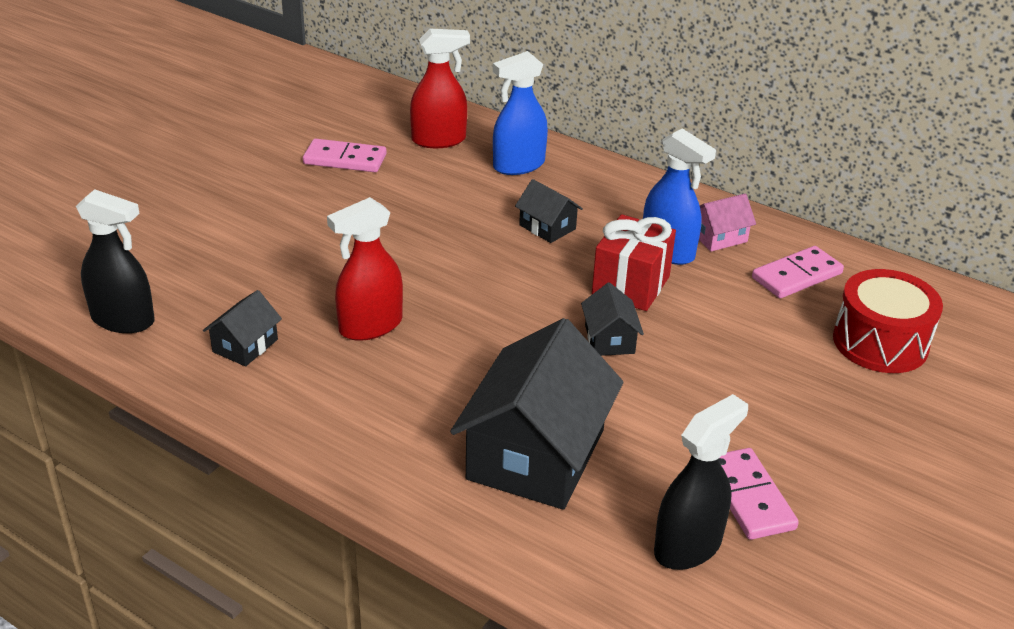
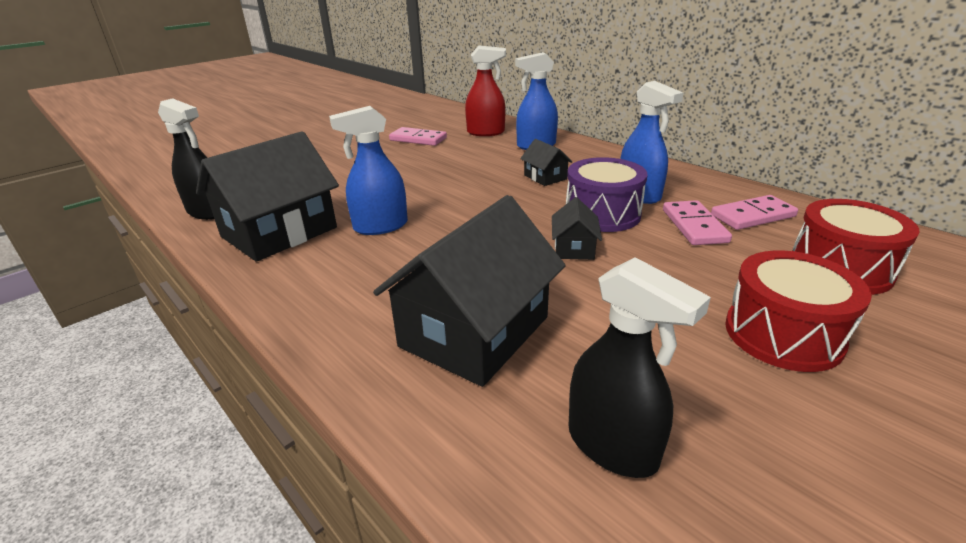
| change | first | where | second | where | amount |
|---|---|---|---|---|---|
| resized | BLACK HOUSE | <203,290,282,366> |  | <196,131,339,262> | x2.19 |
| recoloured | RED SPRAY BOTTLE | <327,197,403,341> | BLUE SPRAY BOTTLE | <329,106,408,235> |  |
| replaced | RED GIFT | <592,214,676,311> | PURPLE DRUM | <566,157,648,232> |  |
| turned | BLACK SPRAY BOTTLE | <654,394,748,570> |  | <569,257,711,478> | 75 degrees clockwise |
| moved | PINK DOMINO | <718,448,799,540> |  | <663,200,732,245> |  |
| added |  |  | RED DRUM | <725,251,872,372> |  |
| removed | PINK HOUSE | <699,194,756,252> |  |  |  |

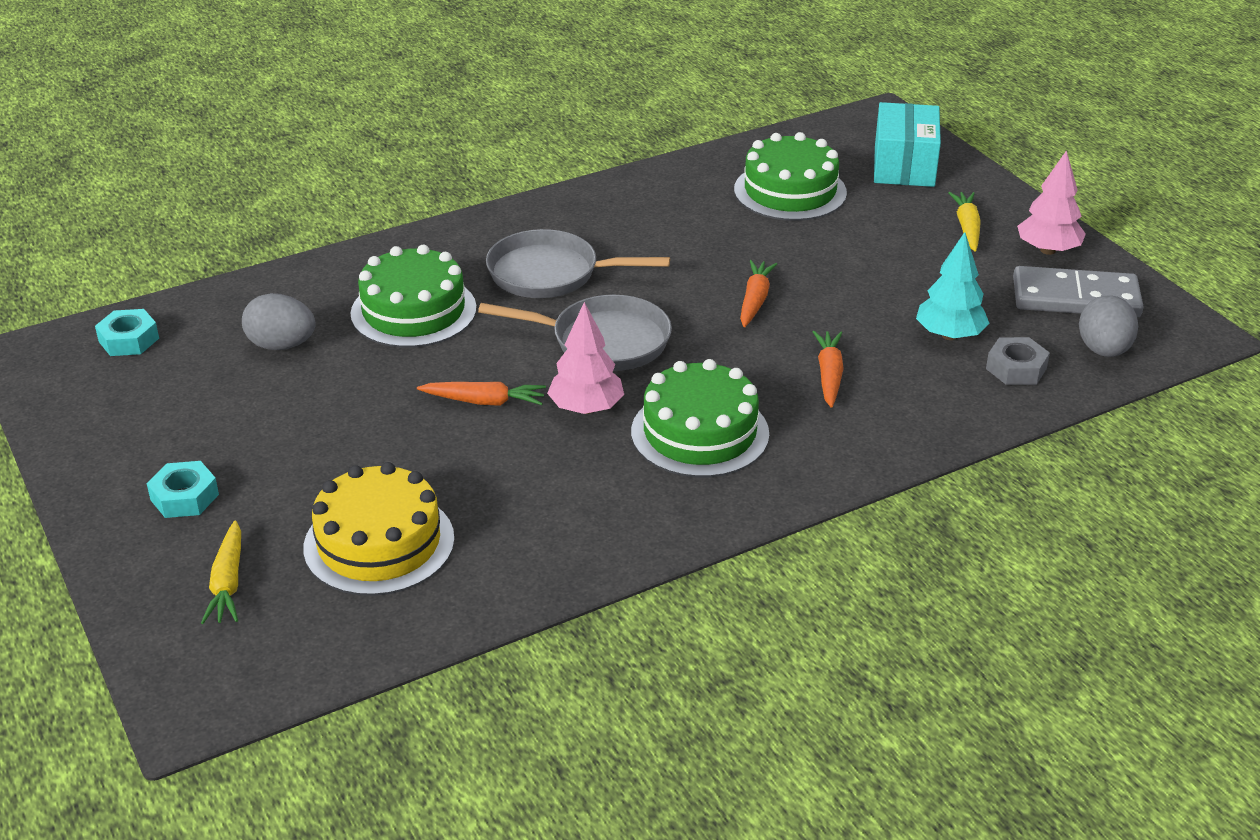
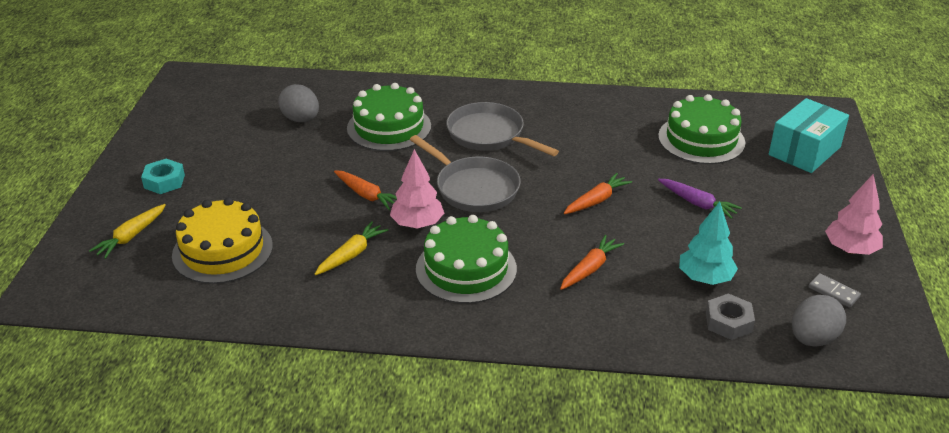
| change | first | where | second | where | amount |
|---|---|---|---|---|---|
| moved | YELLOW CARROT | <948,192,981,252> |  | <315,221,388,275> |  |
| added |  |  | PURPLE CARROT | <658,179,742,219> |  |
| resized | GREY DOMINO | <1013,266,1144,318> |  | <808,273,861,308> | x0.45 |
| removed | TURQUOISE NUT | <95,309,159,356> |  |  |  |

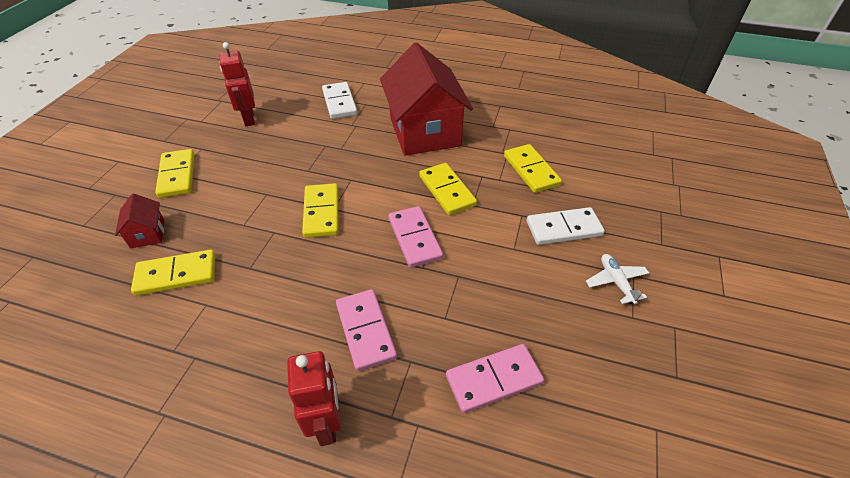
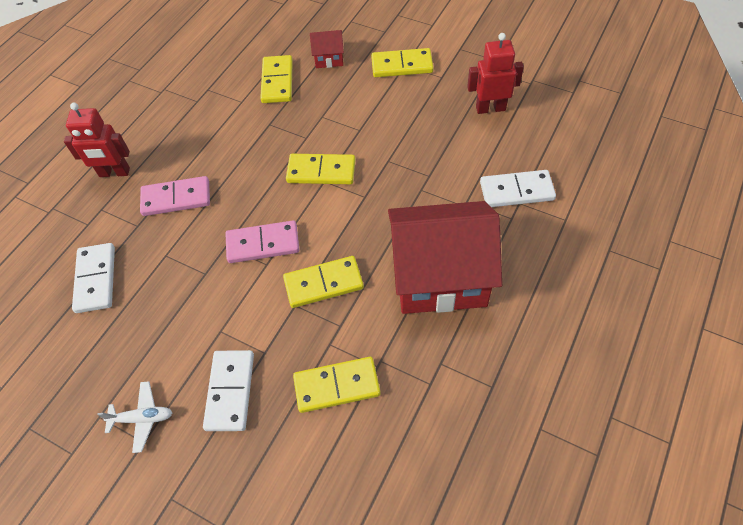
| change | first | where | second | where | amount |
|---|---|---|---|---|---|
| recoloured | PINK DOMINO | <446,344,544,413> | WHITE DOMINO | <72,243,115,313> |  |

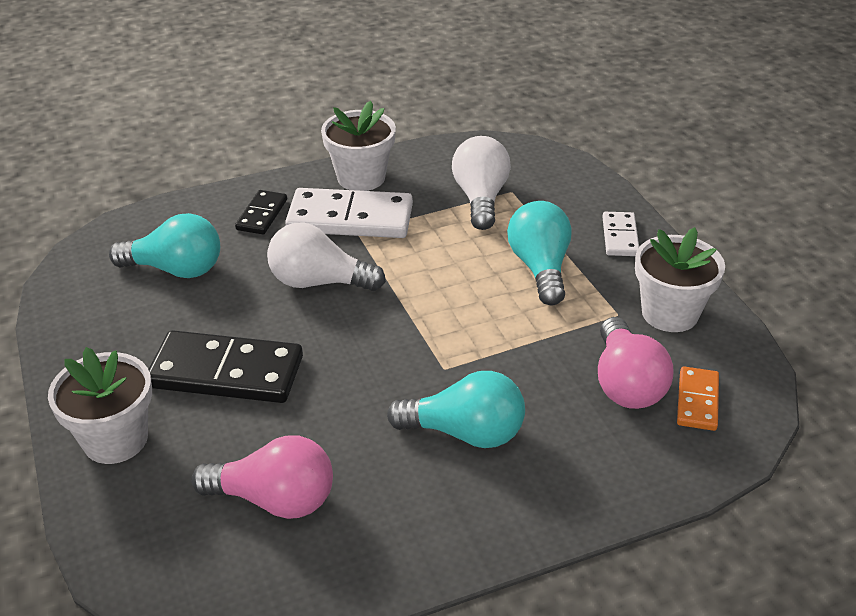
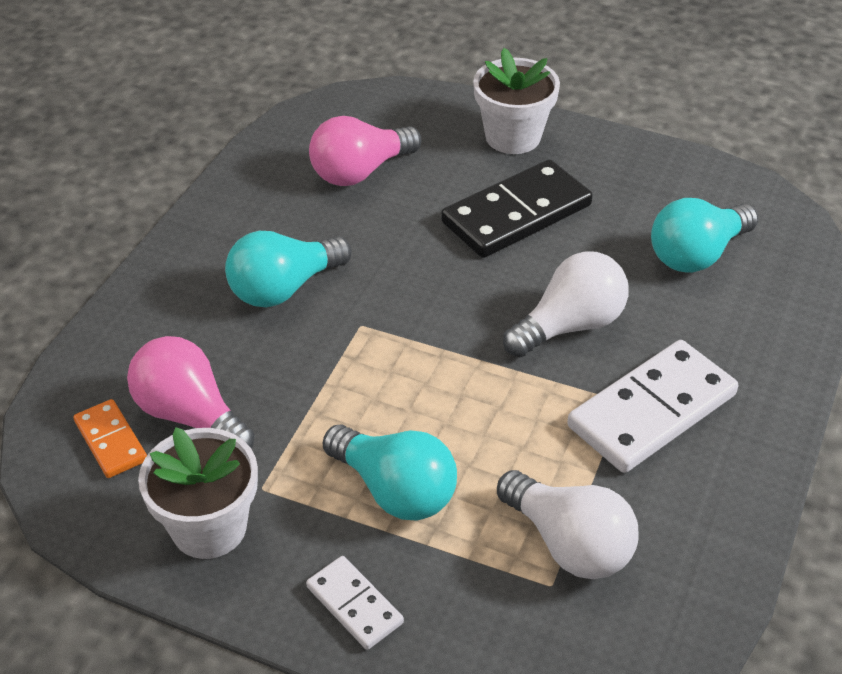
| change | first | where | second | where | amount |
|---|---|---|---|---|---|
| removed | BLACK DOMINO | <235,190,287,234> |  |  |  |
| removed | WHITE FLOWER POT | <321,101,396,191> |  |  |  |

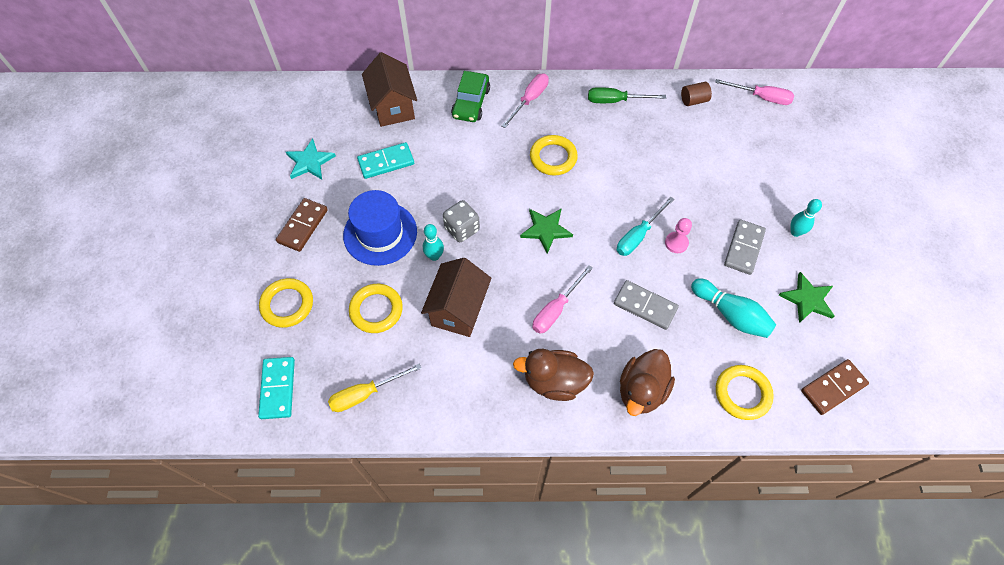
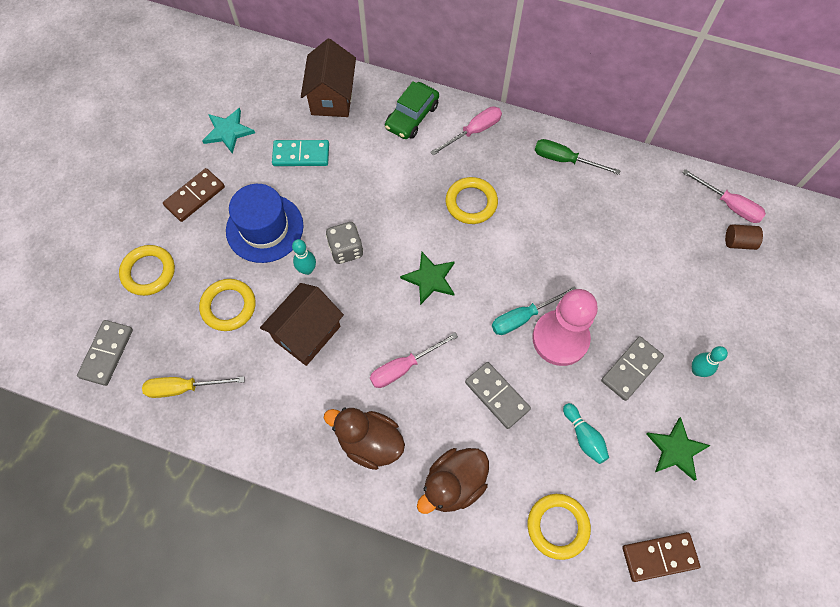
| change | first | where | second | where | amount |
|---|---|---|---|---|---|
| recoloured | TURQUOISE DOMINO | <258,357,295,419> | GREY DOMINO | <77,320,133,386> |  |
| resized | PINK PAWN | <665,218,692,253> |  | <532,289,598,366> | x2.19 |
| resized | TURQUOISE BOWLING PIN | <691,278,776,338> |  | <563,403,609,464> | x0.67 |
| moved | BROWN CYLINDER | <681,82,712,106> |  | <725,224,763,250> |  |

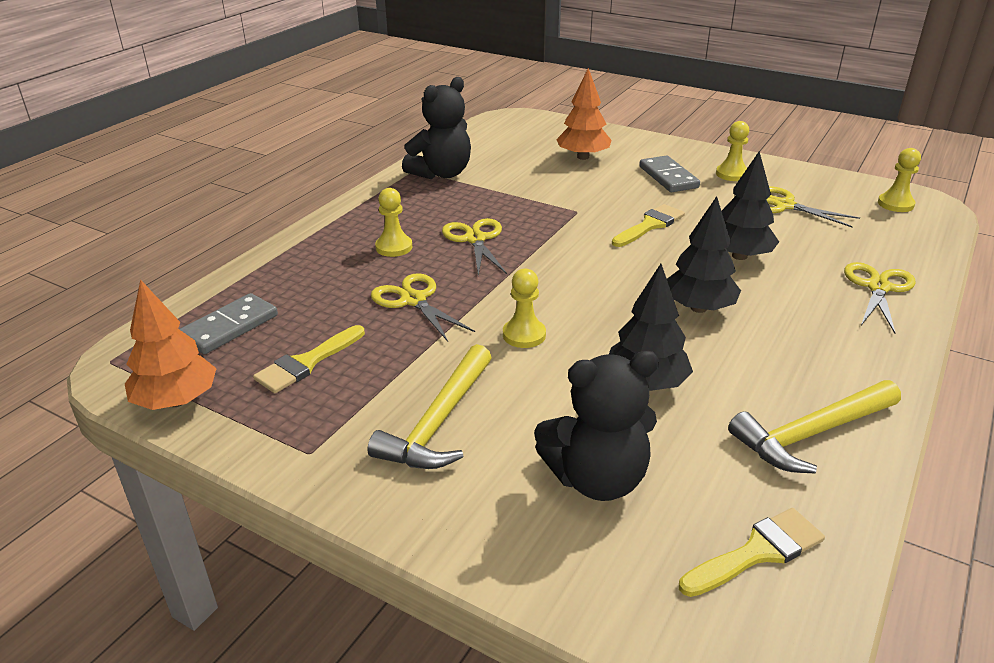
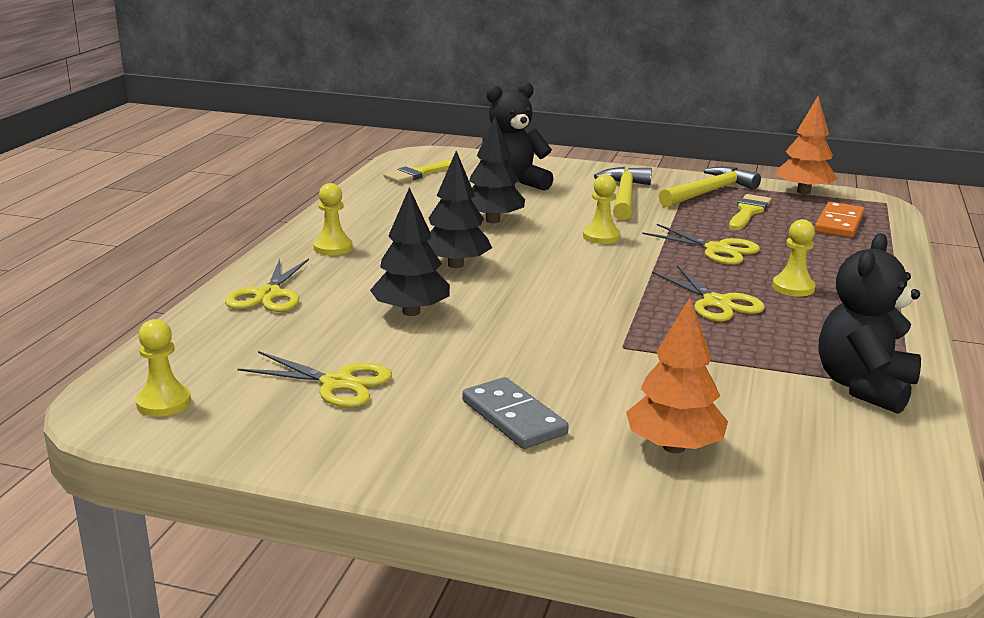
| change | first | where | second | where | amount |
|---|---|---|---|---|---|
| moved | YELLOW PAWN | <716,121,749,181> |  | <313,183,353,255> |  |
| moved | YELLOW HAMMER | <728,380,901,474> |  | <659,167,761,207> |  |
| recoloured | GREY DOMINO | <179,293,278,354> | ORANGE DOMINO | <815,202,865,238> |  |
| removed | YELLOW BRUSH | <612,204,685,247> |  |  |  |

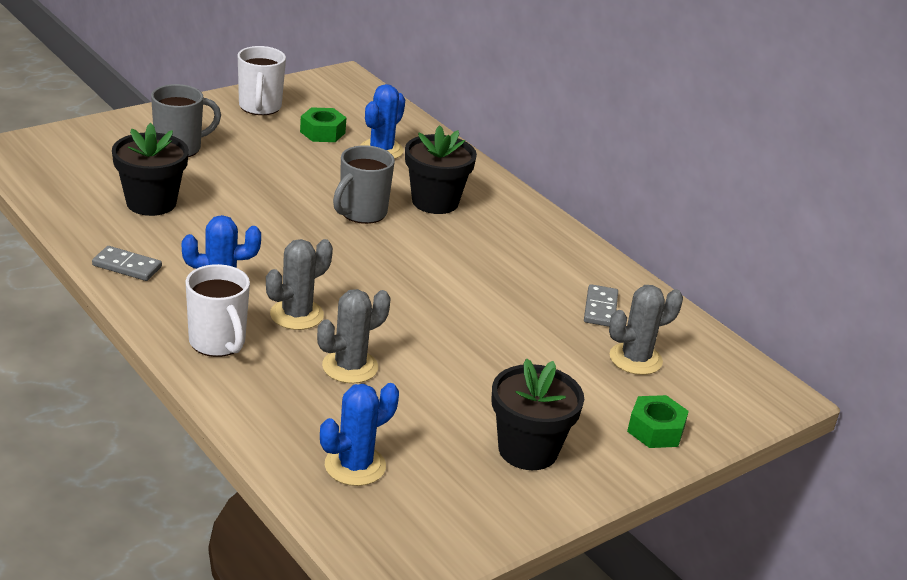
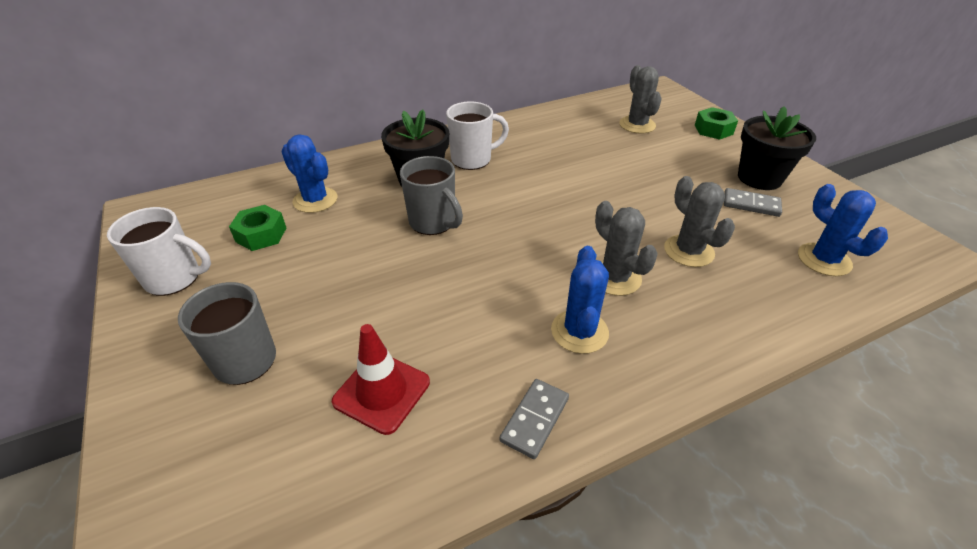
| change | first | where | second | where | amount |
|---|---|---|---|---|---|
| replaced | BLACK FLOWER POT | <112,123,189,216> | RED TRAFFIC CONE | <332,324,430,435> |  |
| moved | WHITE MUG | <185,264,250,357> |  | <446,101,509,170> |  |
| moved | GREY DOMINO | <584,284,618,327> |  | <724,188,782,217> |  |

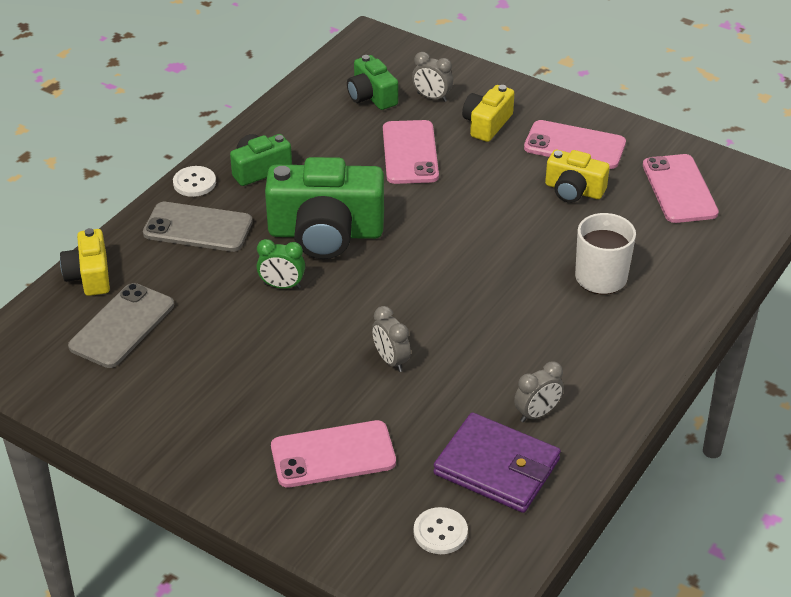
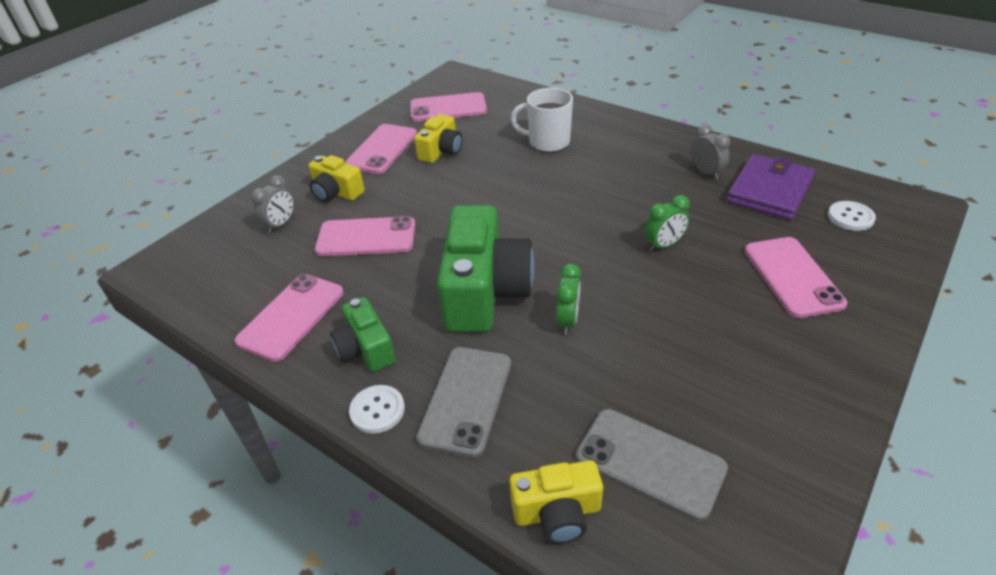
| change | first | where | second | where | amount |
|---|---|---|---|---|---|
| added |  |  | PINK PHONE | <234,274,344,362> |  |
| recoloured | GREY CLOCK | <372,306,411,372> | GREEN CLOCK | <645,195,690,251> |  |
| removed | GREEN CAMERA | <347,55,398,110> |  |  |  |

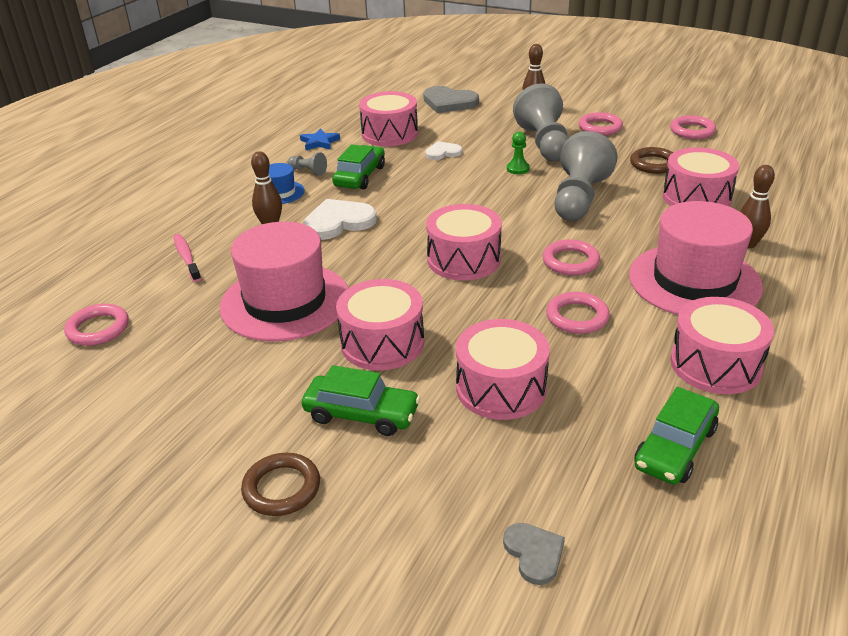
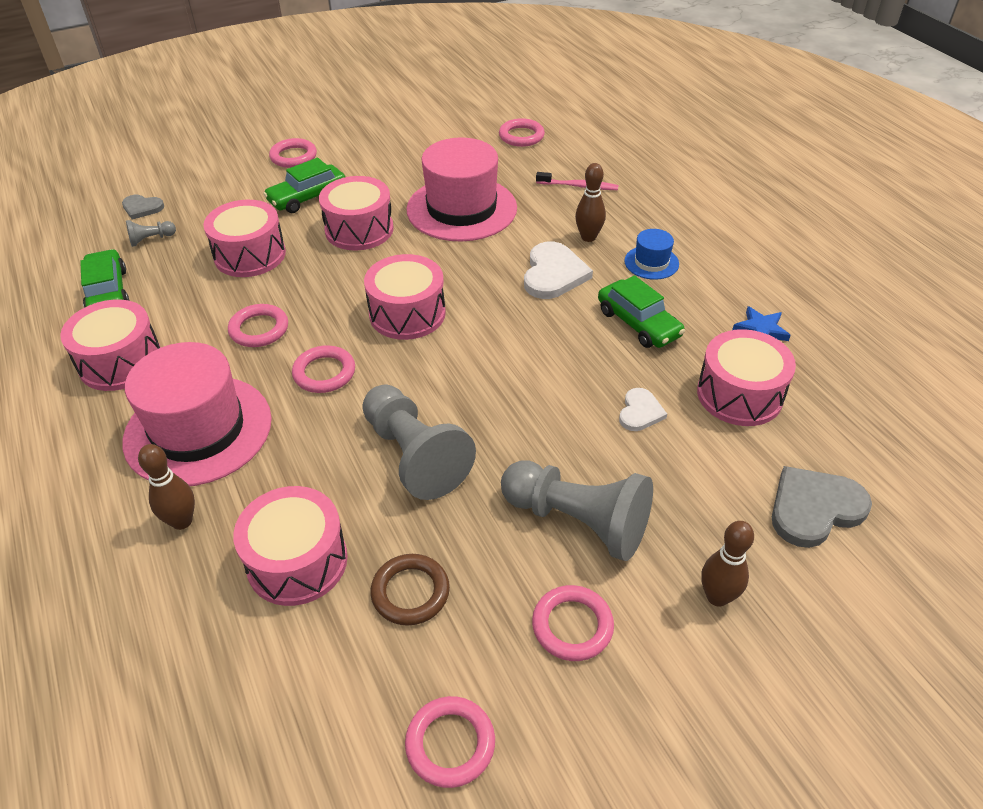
| change | first | where | second | where | amount |
|---|---|---|---|---|---|
| moved | GREY PAWN | <288,152,327,176> |  | <126,220,176,247> |  |
| recoloured | BROWN RING | <241,453,320,516> | PINK RING | <269,138,317,168> |  |
| removed | GREEN PAWN | <507,132,530,174> |  |  |  |

